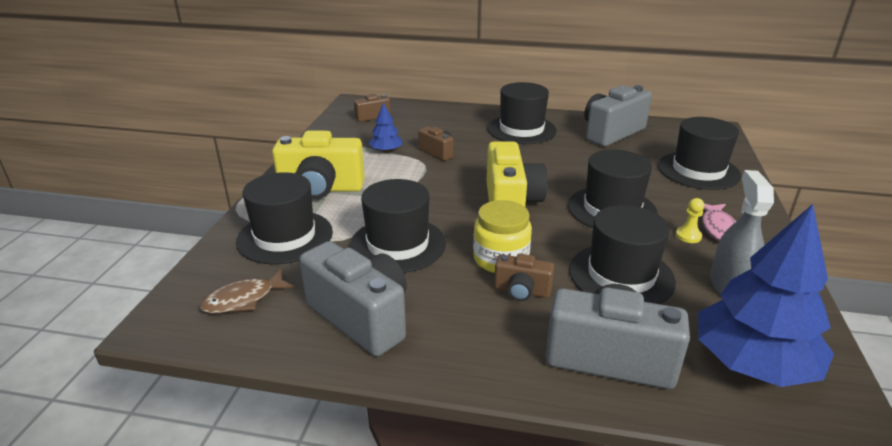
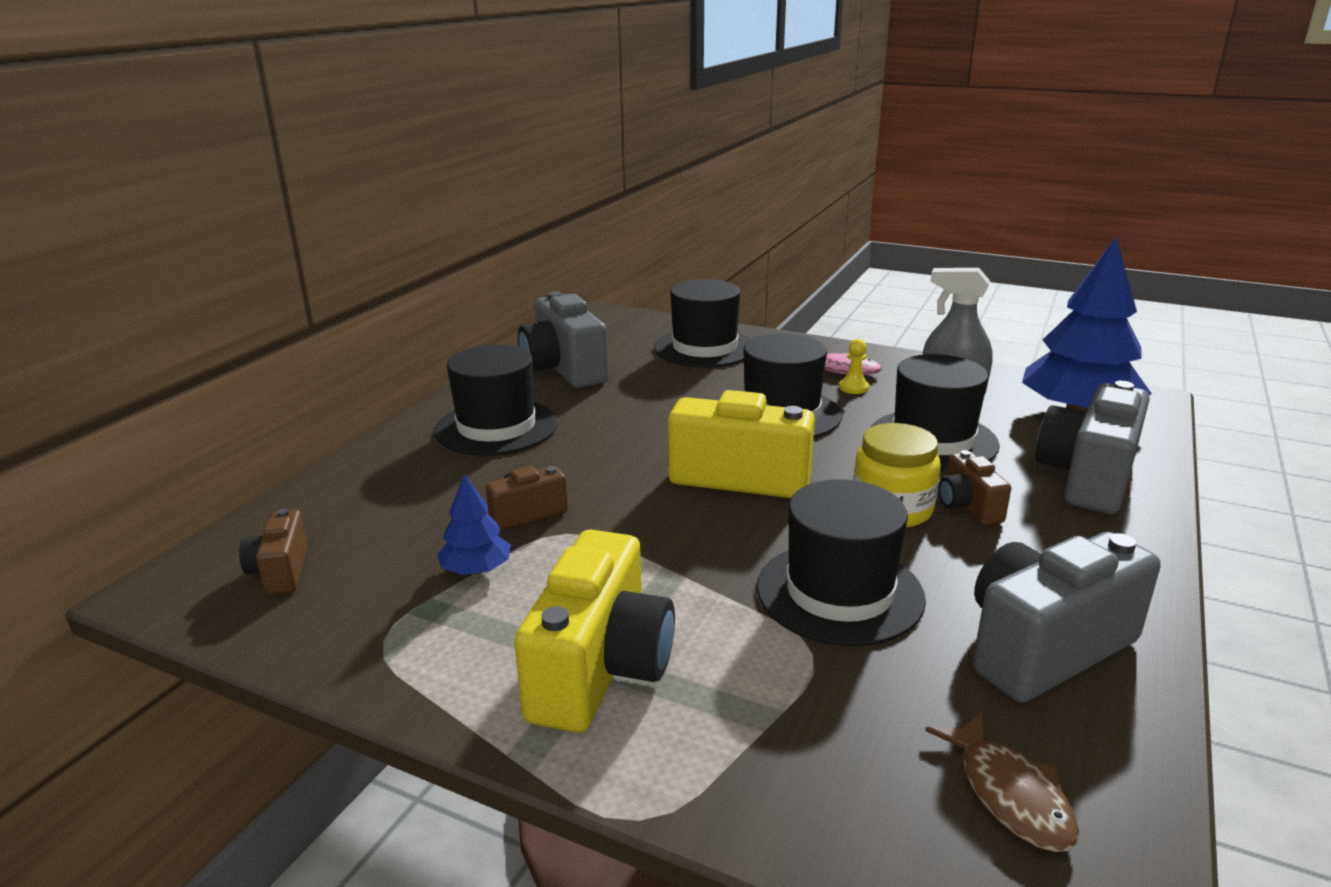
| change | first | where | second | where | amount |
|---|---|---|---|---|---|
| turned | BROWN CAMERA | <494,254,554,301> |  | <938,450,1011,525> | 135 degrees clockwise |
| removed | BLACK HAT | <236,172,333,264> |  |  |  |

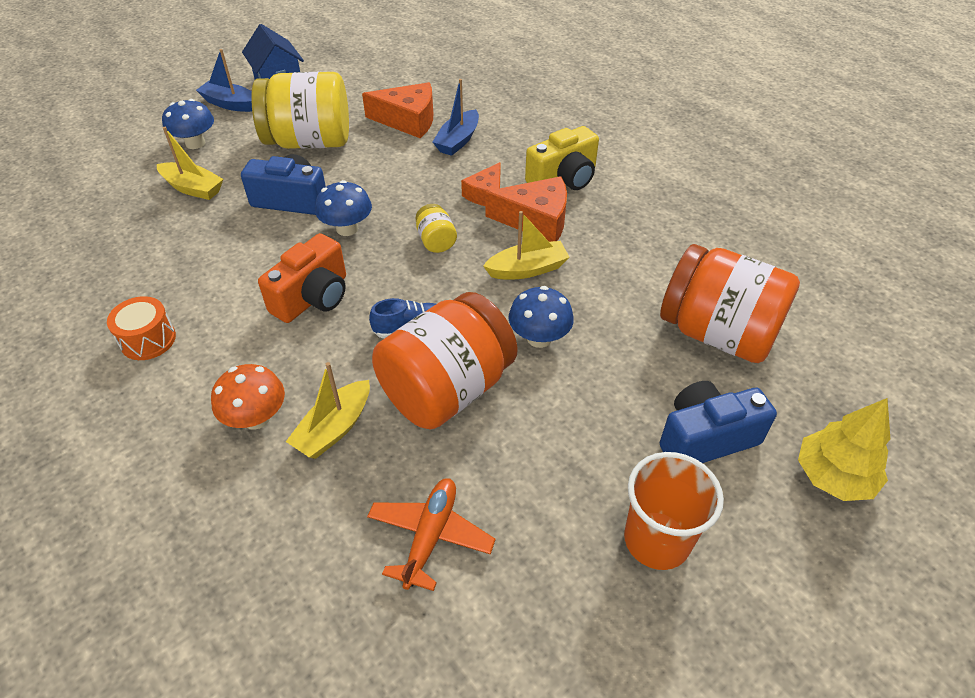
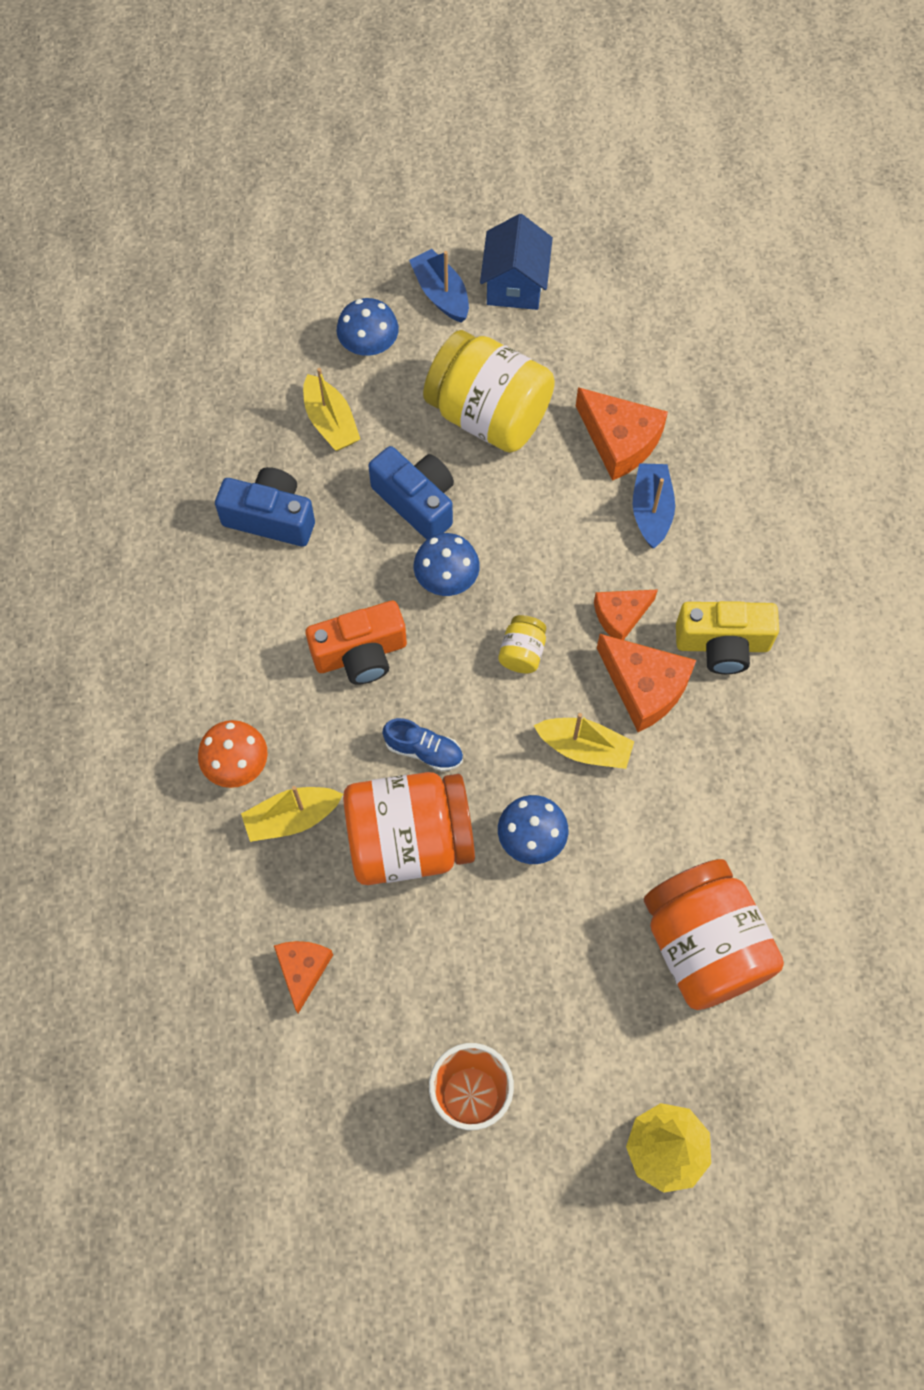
| change | first | where | second | where | amount |
|---|---|---|---|---|---|
| moved | BLUE CAMERA | <660,381,777,463> |  | <215,467,315,547> |  |
| replaced | ORANGE PLANE | <367,478,496,591> | ORANGE CHEESE | <274,941,333,1013> |  |
| turned | BLUE BOAT | <433,79,479,156> |  | <633,463,675,548> | 120 degrees clockwise |
| removed | ORANGE DRUM | <107,296,176,360> |  |  |  |

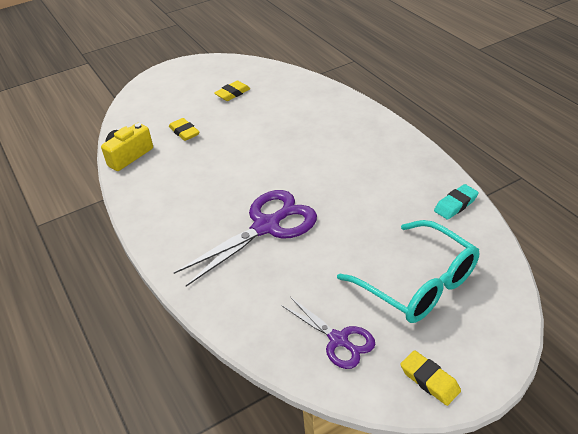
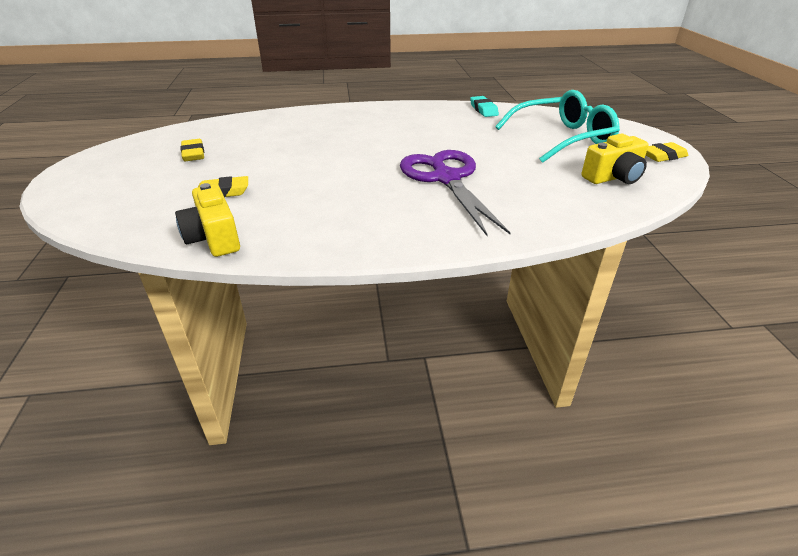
| change | first | where | second | where | amount |
|---|---|---|---|---|---|
| replaced | PURPLE SCISSORS | <281,297,375,369> | YELLOW CAMERA | <581,134,649,184> |  |

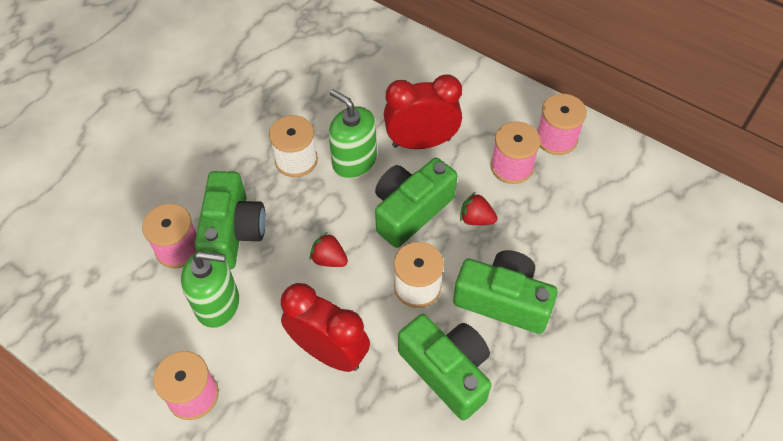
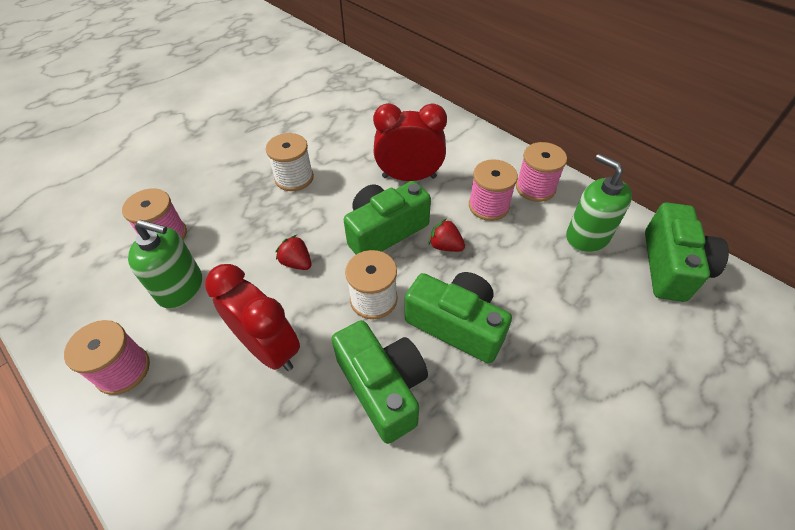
| change | first | where | second | where | amount |
|---|---|---|---|---|---|
| moved | GREEN SOAP DISPENSER | <329,89,377,178> |  | <566,154,632,253> |  |
| moved | GREEN CAMERA | <195,171,266,269> |  | <645,202,729,302> |  |

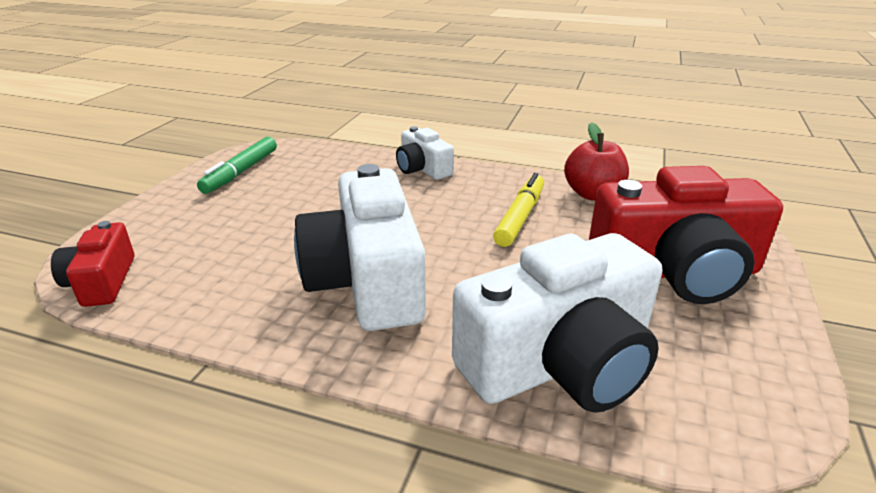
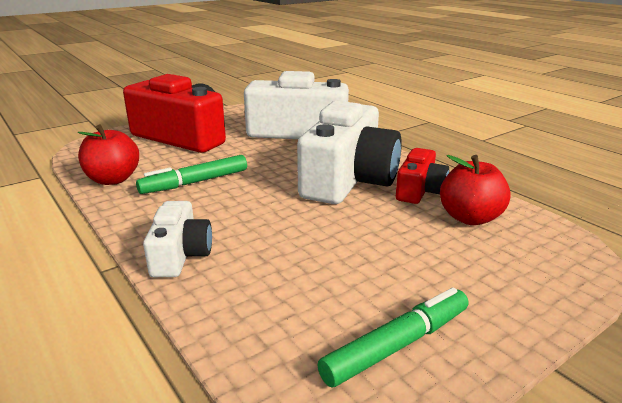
| change | first | where | second | where | amount |
|---|---|---|---|---|---|
| recoloured | YELLOW MARKER | <493,173,544,247> | GREEN MARKER | <136,155,247,194> |  |
| moved | RED CAMERA | <51,221,134,307> |  | <396,148,449,204> |  |
| added |  |  | RED APPLE | <440,155,511,225> |  |

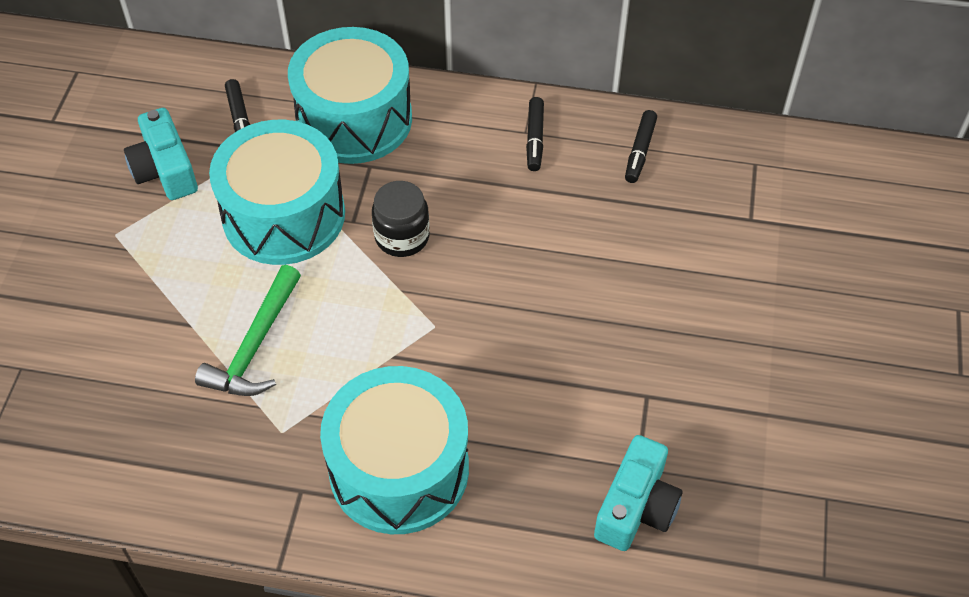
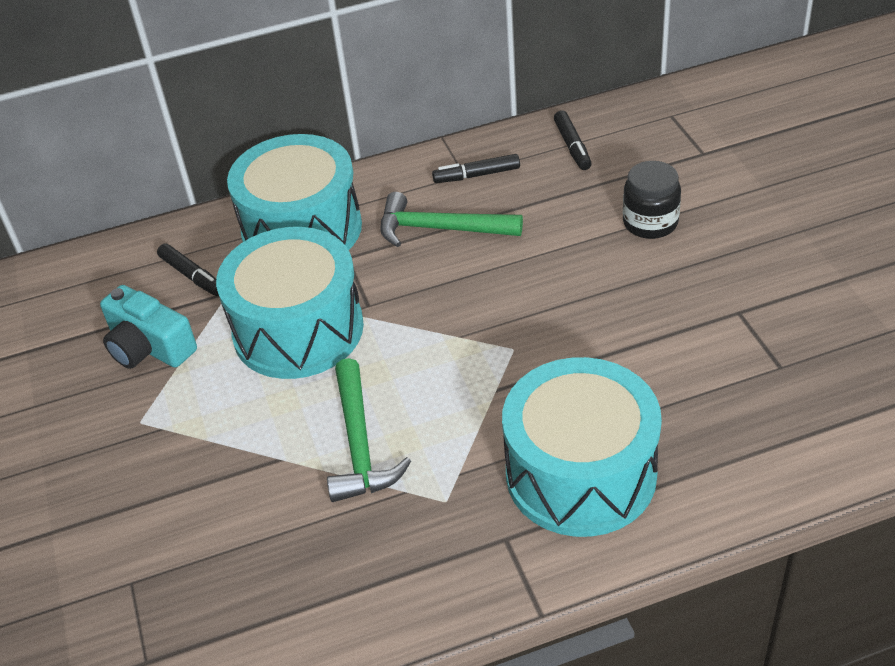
| change | first | where | second | where | amount |
|---|---|---|---|---|---|
| added |  |  | GREEN HAMMER | <381,192,523,247> |  |
| turned | BLACK MARKER | <526,97,544,171> |  | <432,154,520,183> | 105 degrees clockwise |
| moved | BLACK JAR | <372,181,430,257> |  | <623,161,681,239> |  |
| removed | TURQUOISE CAMERA | <594,435,683,551> |  |  |  |

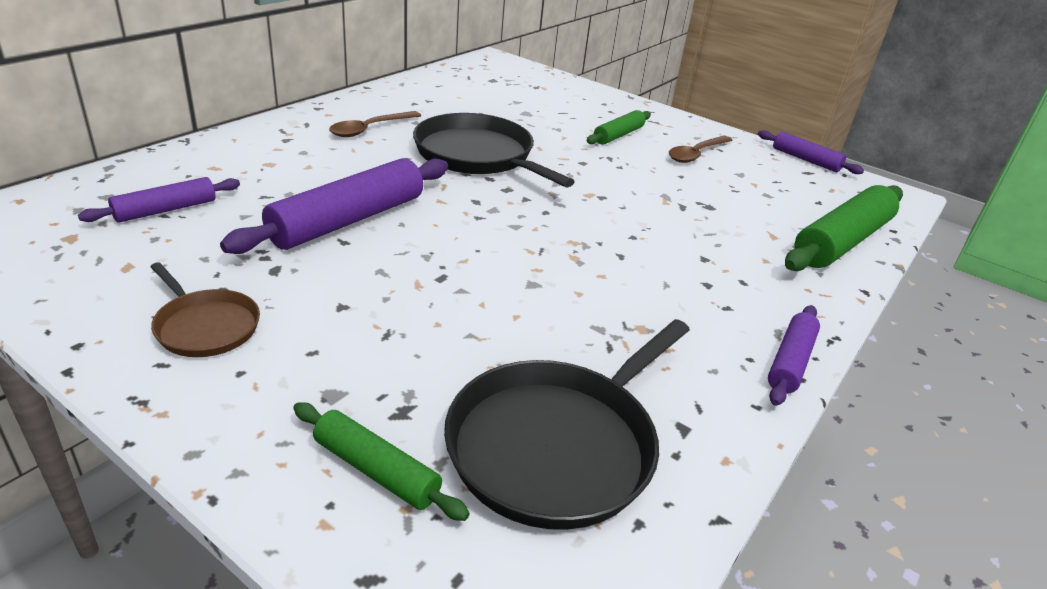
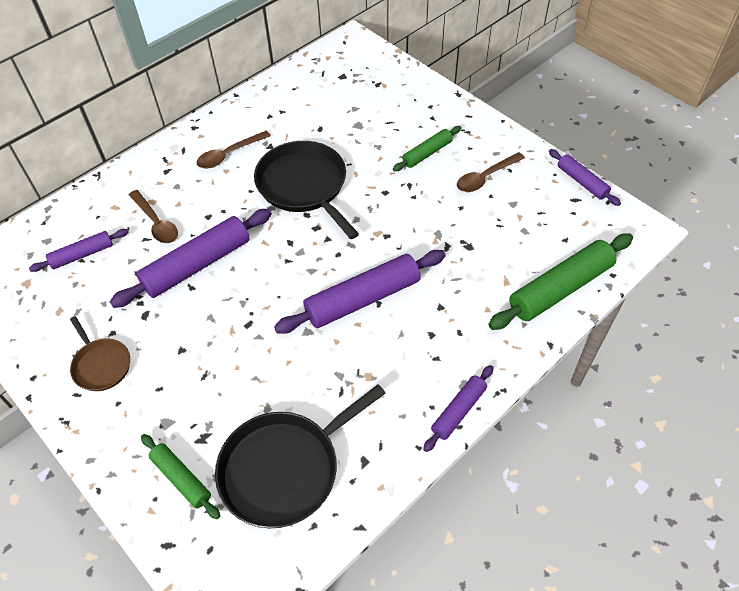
| change | first | where | second | where | amount |
|---|---|---|---|---|---|
| added |  |  | BROWN SPOON | <129,190,178,243> |  |
| added |  |  | PURPLE ROLLING PIN | <274,250,446,334> |  |

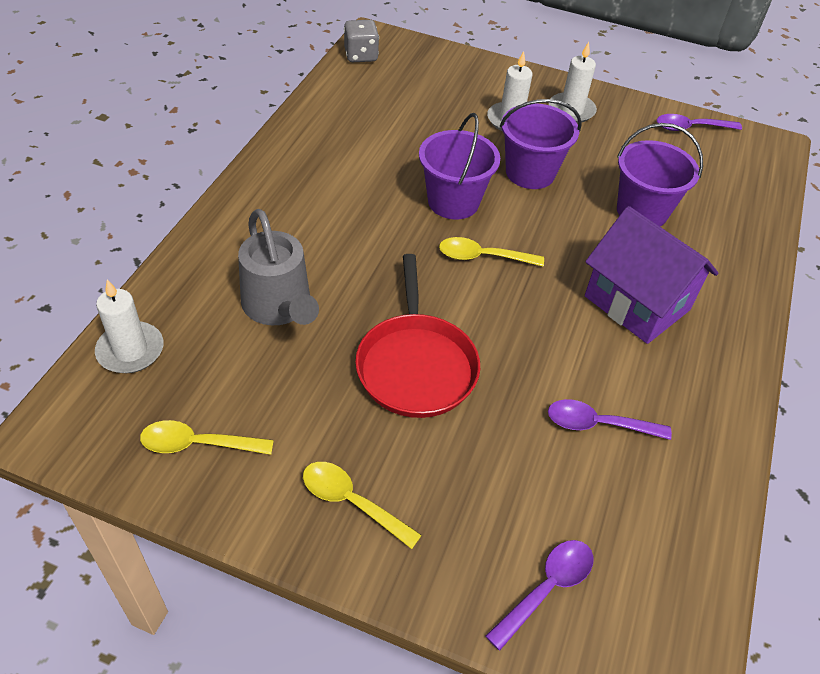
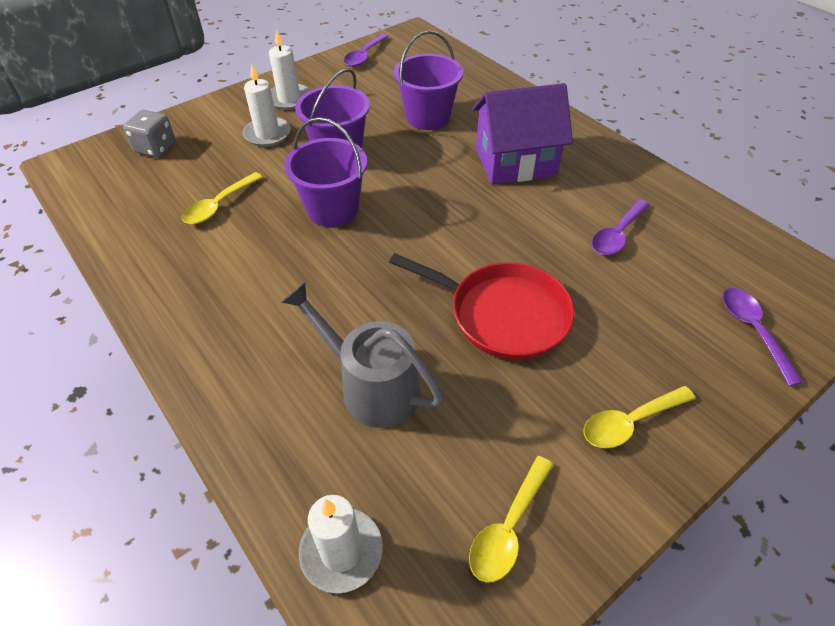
| change | first | where | second | where | amount |
|---|---|---|---|---|---|
| moved | GREY DICE | <344,20,379,62> |  | <123,110,176,158> |  |
| moved | YELLOW SPOON | <439,237,544,266> |  | <182,172,263,224> |  |
| turned | GREY WATERING CAN | <238,209,319,325> |  | <281,282,444,428> | 150 degrees counterclockwise |

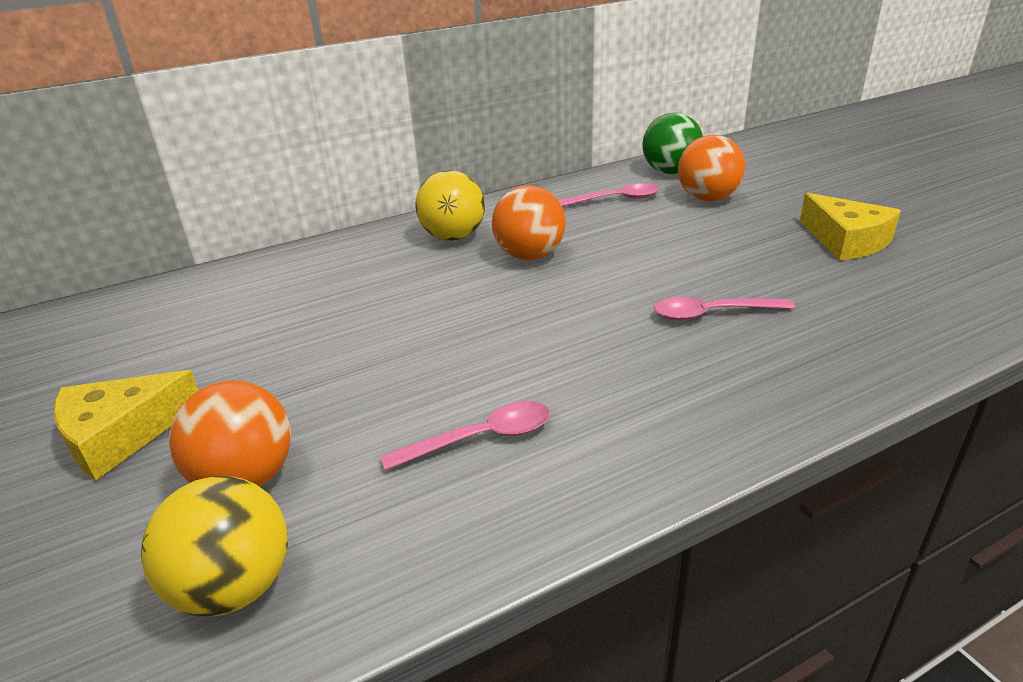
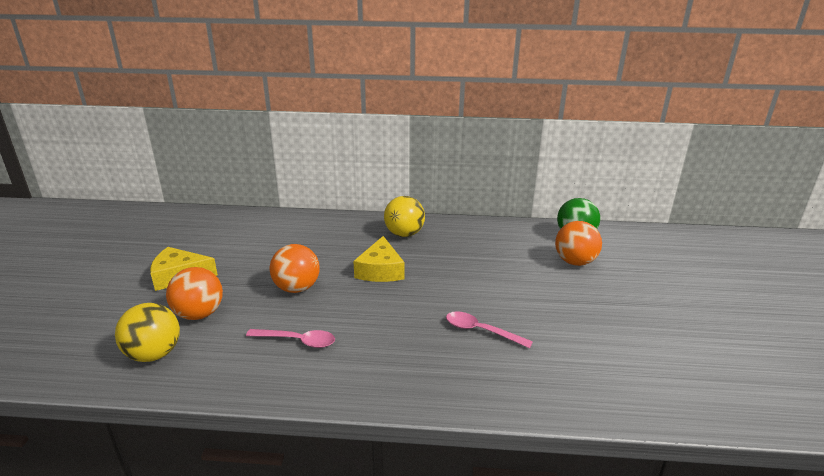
| change | first | where | second | where | amount |
|---|---|---|---|---|---|
| moved | ORANGE BALL | <492,185,566,260> |  | <270,244,320,293> |  |
| moved | YELLOW CHEESE | <800,193,901,261> |  | <353,236,405,282> |  |
| removed | PINK SPOON | <559,183,659,206> |  |  |  |

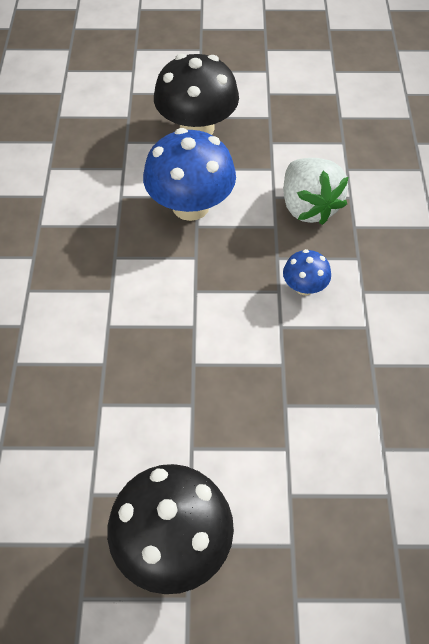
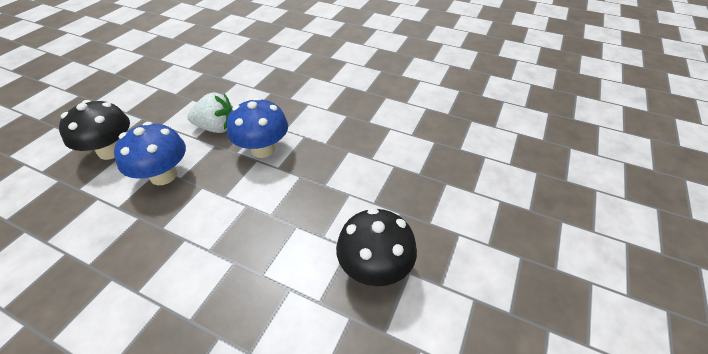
| change | first | where | second | where | amount |
|---|---|---|---|---|---|
| resized | BLUE MUSHROOM | <283,249,331,295> |  | <227,97,288,158> | x2.03 |

